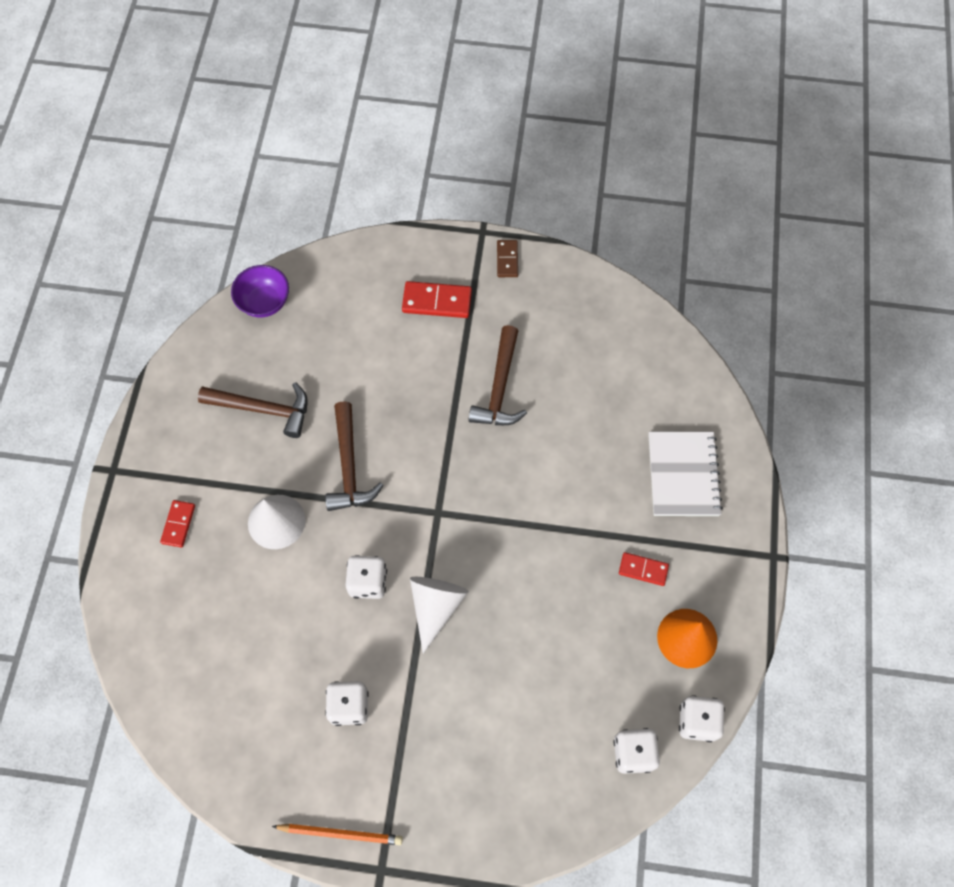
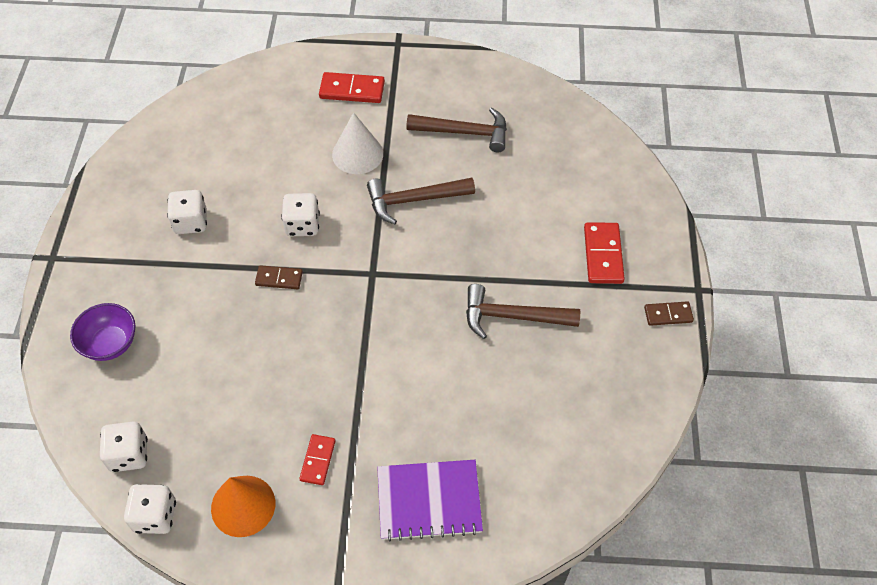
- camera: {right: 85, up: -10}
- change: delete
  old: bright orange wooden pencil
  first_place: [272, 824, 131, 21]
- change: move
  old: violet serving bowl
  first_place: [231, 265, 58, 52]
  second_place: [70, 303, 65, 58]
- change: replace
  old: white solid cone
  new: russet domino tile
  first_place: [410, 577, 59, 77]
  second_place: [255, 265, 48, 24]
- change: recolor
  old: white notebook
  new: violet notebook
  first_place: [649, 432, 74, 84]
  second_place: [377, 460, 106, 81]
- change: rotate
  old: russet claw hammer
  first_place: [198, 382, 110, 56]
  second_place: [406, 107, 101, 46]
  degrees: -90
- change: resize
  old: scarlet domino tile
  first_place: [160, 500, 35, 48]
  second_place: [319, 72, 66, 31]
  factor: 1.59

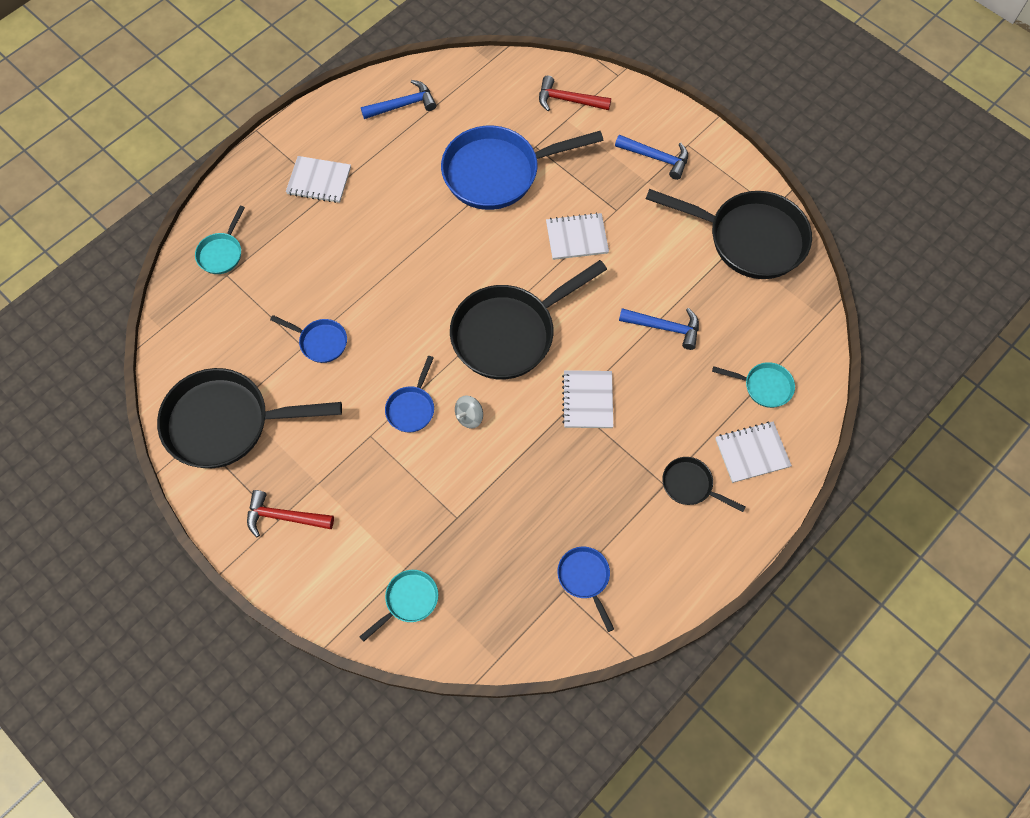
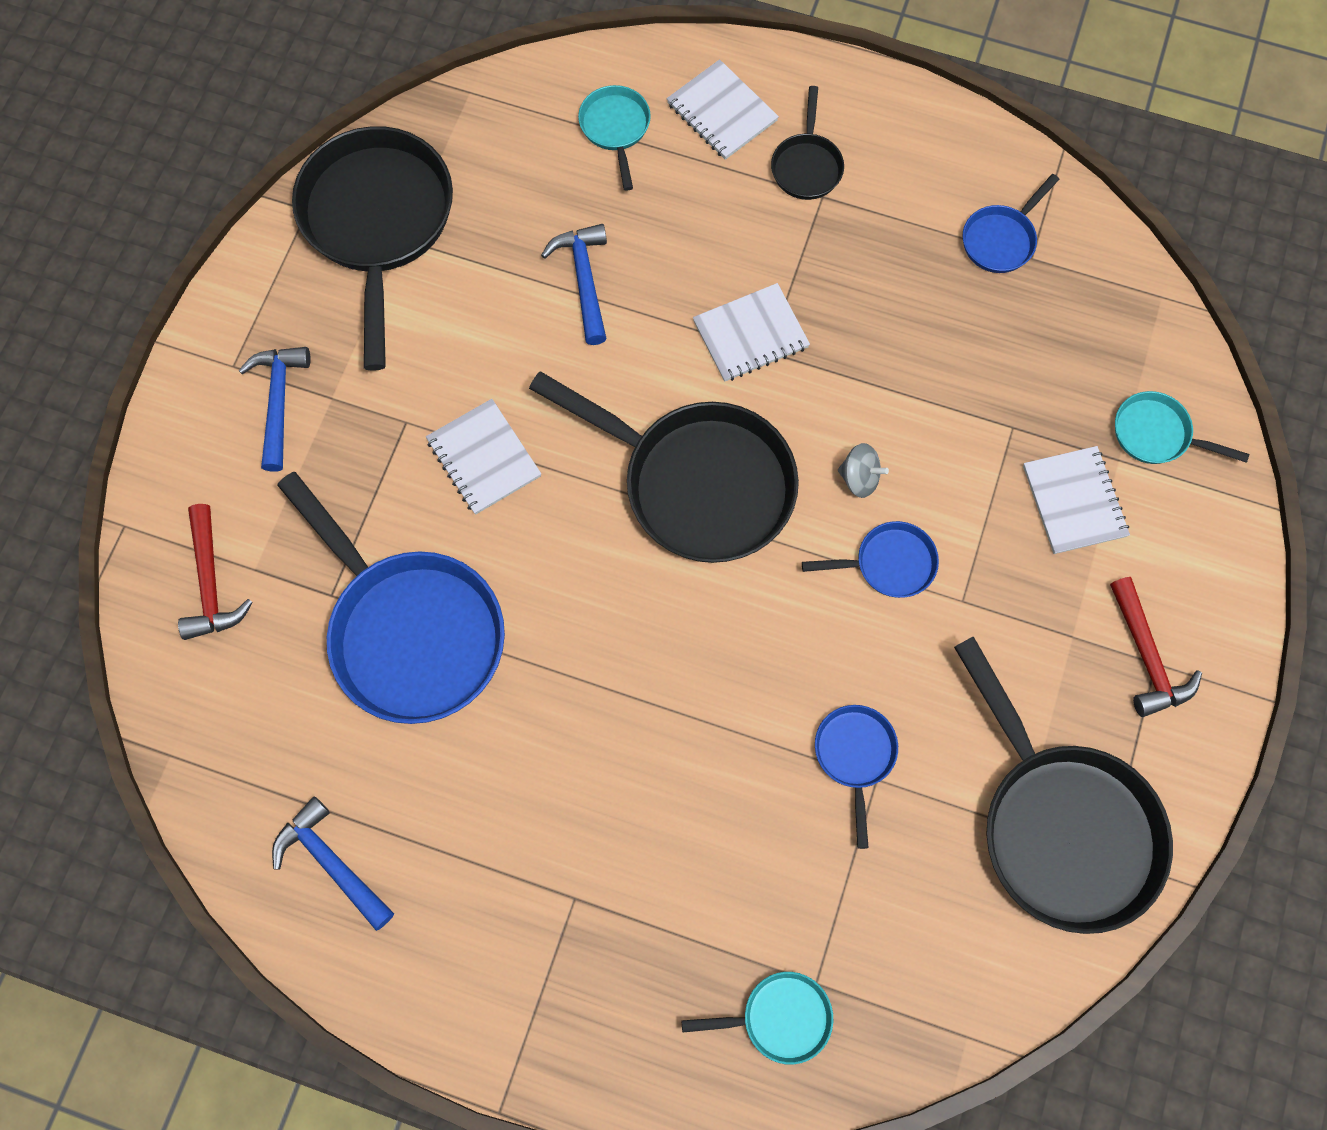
- camera: {right: -115, up: 5}
- change: move
  old: white notebook
  first_place: [286, 156, 65, 47]
  second_place: [1023, 446, 107, 108]

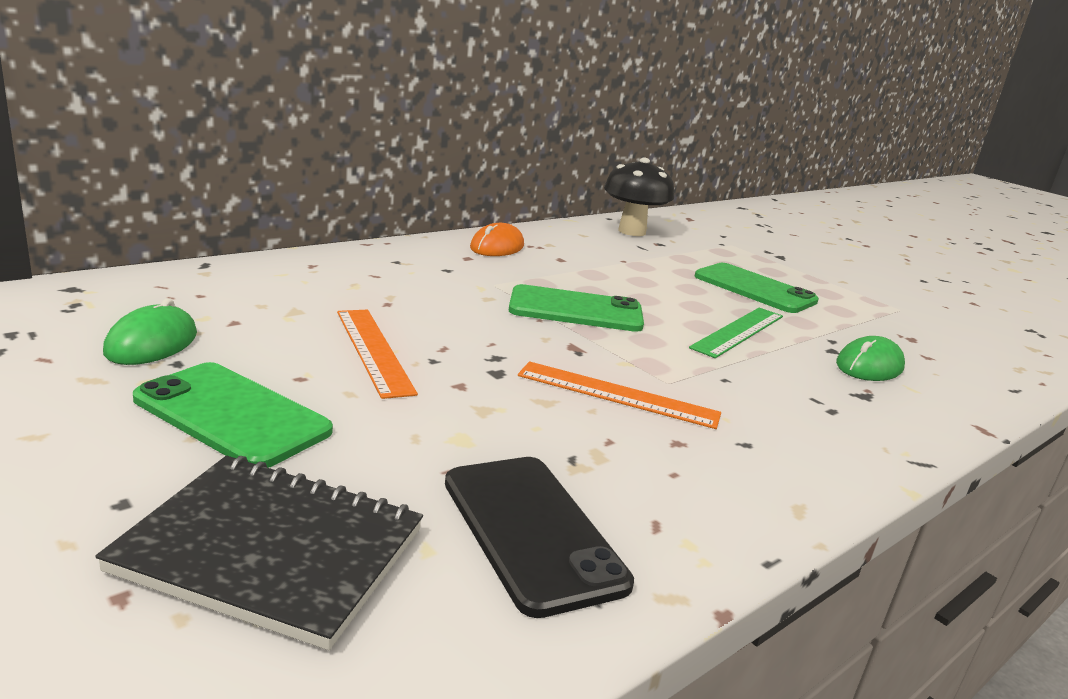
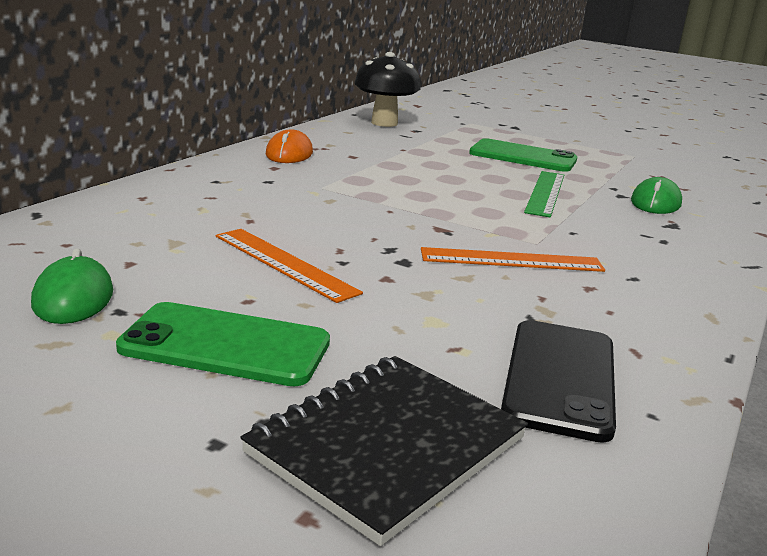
- camera: {right: -20, up: 0}
- change: delete
  old: green phone
  first_place: [509, 284, 135, 48]
- change: rotate
  old: black notebook
  first_place: [96, 456, 327, 194]
  second_place: [240, 356, 288, 190]
  degrees: -45
- change: rotate
  old: black phone
  first_place: [445, 457, 189, 161]
  second_place: [501, 320, 115, 123]
  degrees: 60

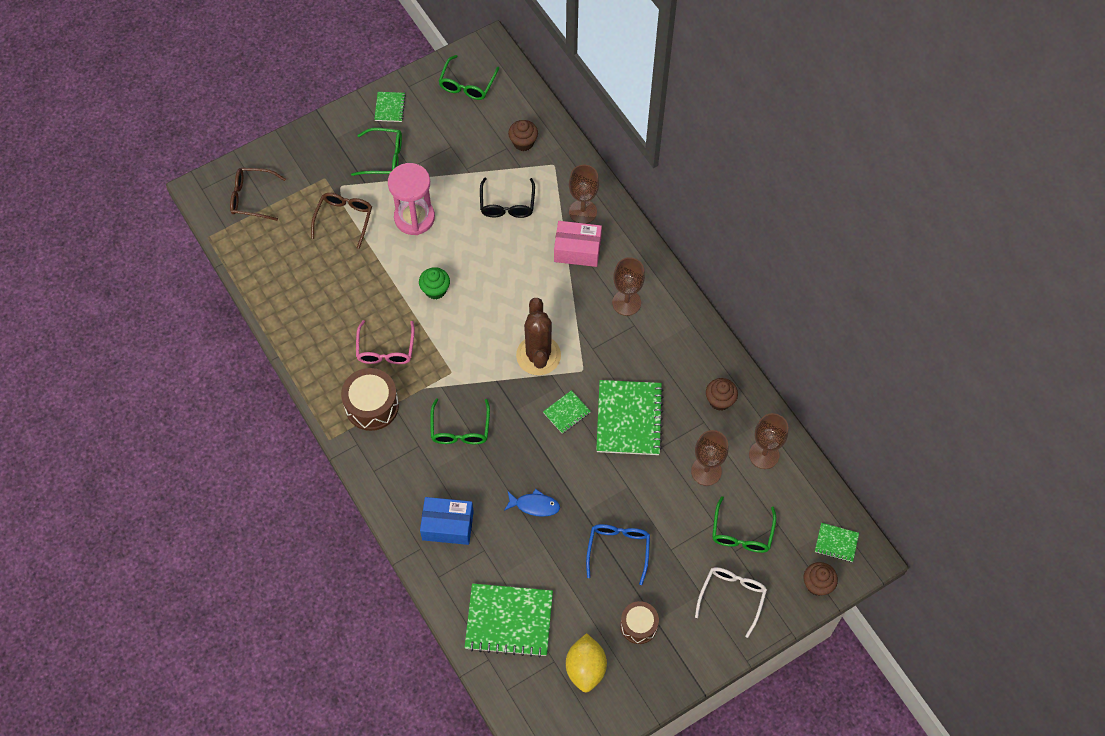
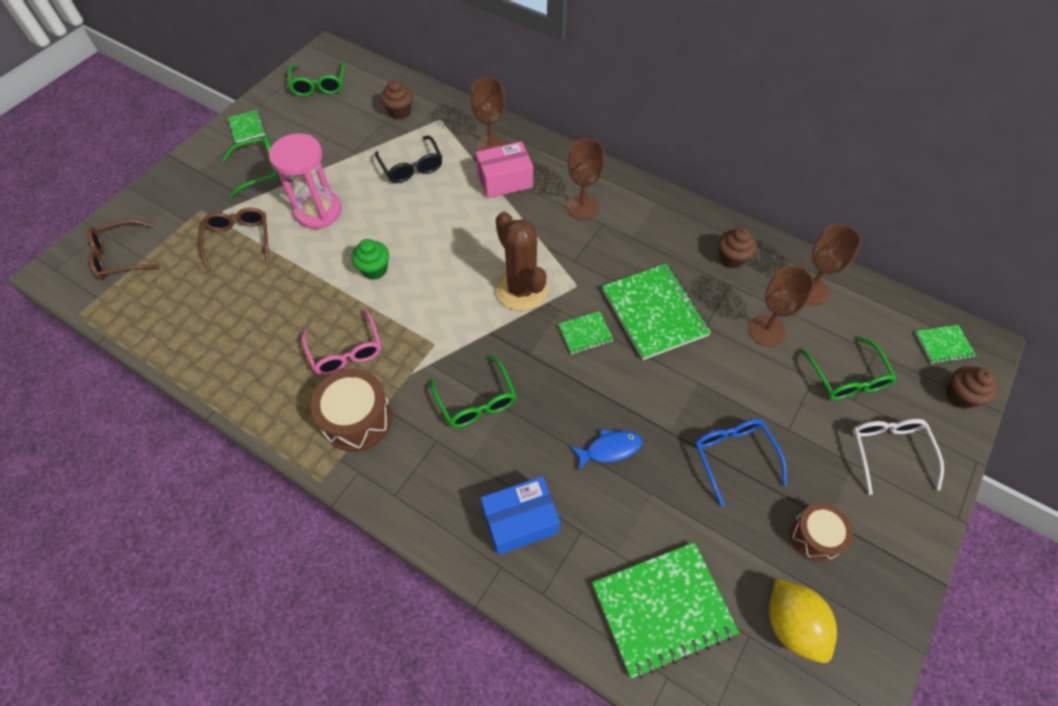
- camera: {right: -25, up: -5}
- change: rotate
  old: green notebook
  first_place: [543, 390, 48, 44]
  second_place: [558, 311, 56, 43]
  degrees: 45

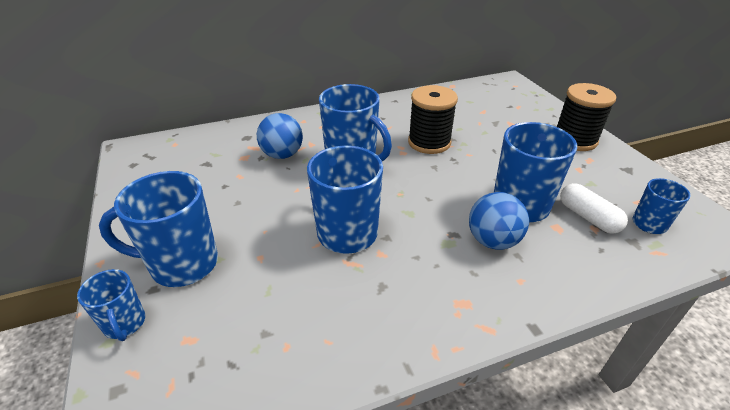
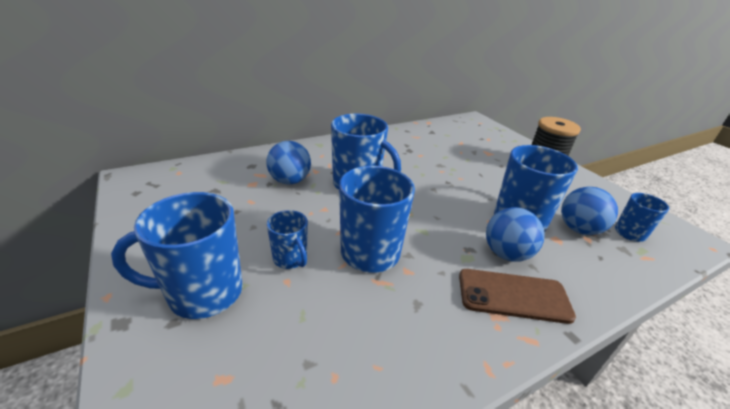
- camera: {right: -10, up: -5}
- change: delete
  old: black reel of thread
  first_place: [408, 85, 50, 69]
- change: insert
  new: russet phone
  second_place: [459, 269, 117, 55]
- change: move
  old: royal blue tea mug
  first_place: [77, 269, 68, 72]
  second_place: [267, 210, 41, 59]
- change: replace
  old: white pill shape
  new: royal blue sphere
  first_place: [560, 183, 68, 51]
  second_place: [561, 187, 57, 48]

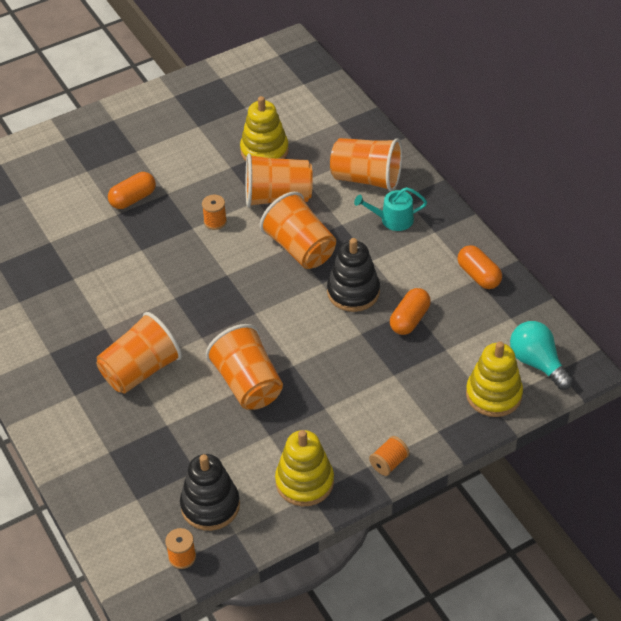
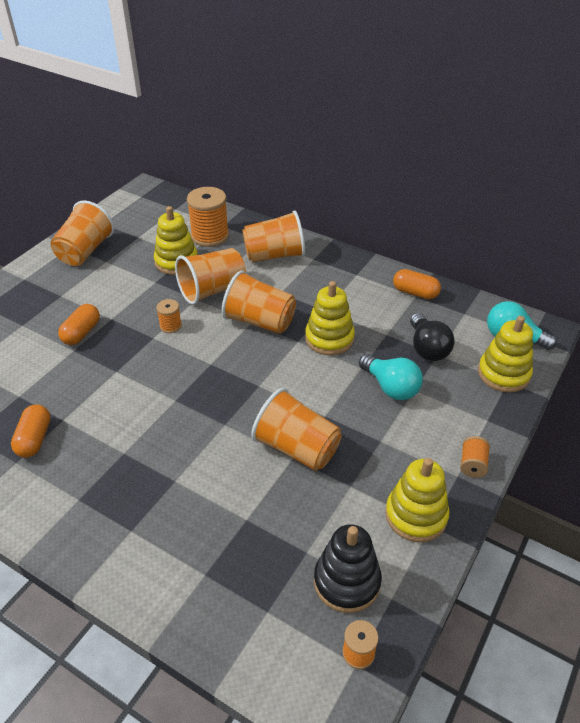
- camera: {right: -30, up: -5}
- change: delete
  old: teal sprinkling can
  first_place: [354, 187, 73, 44]
- change: insert
  new: bright orange reel of thread
  second_place: [187, 187, 42, 60]
- change: insert
  new: teal lightbulb
  second_place: [359, 354, 64, 46]
- change: insert
  new: black lightbulb
  second_place: [410, 313, 44, 48]
- change: move
  old: bright orange beaker
  first_place: [96, 312, 86, 82]
  second_place: [50, 201, 64, 65]
- change: move
  old: bright orange pill shape
  first_place: [390, 288, 41, 47]
  second_place: [11, 404, 39, 54]
- change: recolor
  old: black ring stacker
  new: yellow ring stacker
  first_place: [327, 238, 53, 74]
  second_place: [305, 281, 50, 74]

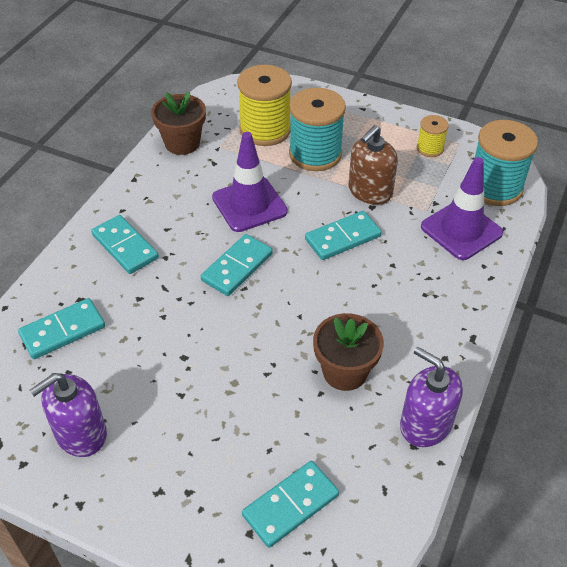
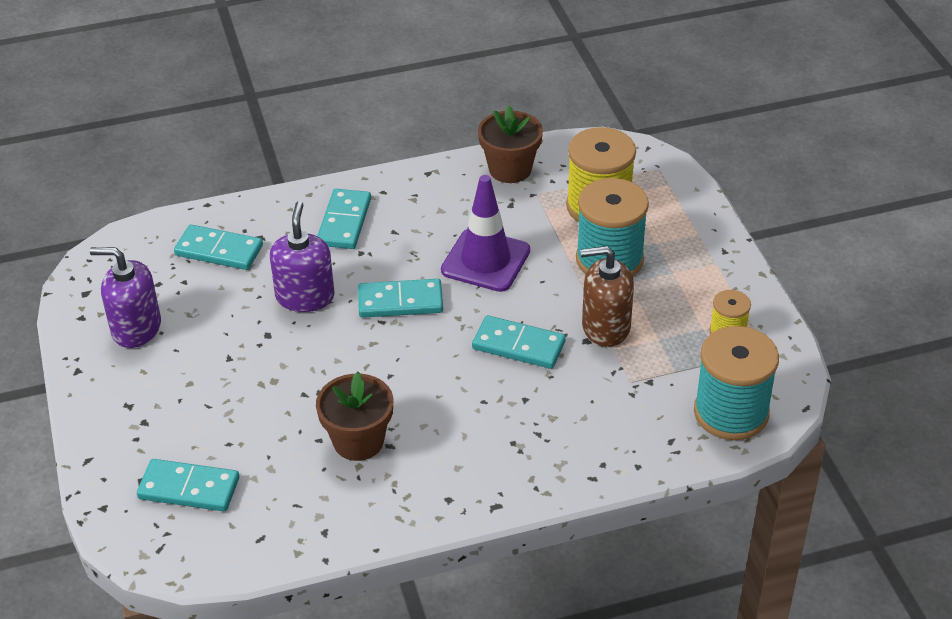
- camera: {right: 50, up: -5}
- change: delete
  old: violet safety cone
  first_place: [421, 157, 82, 103]
- change: move
  old: violet soap pump
  first_place: [400, 347, 63, 100]
  second_place: [270, 201, 65, 111]

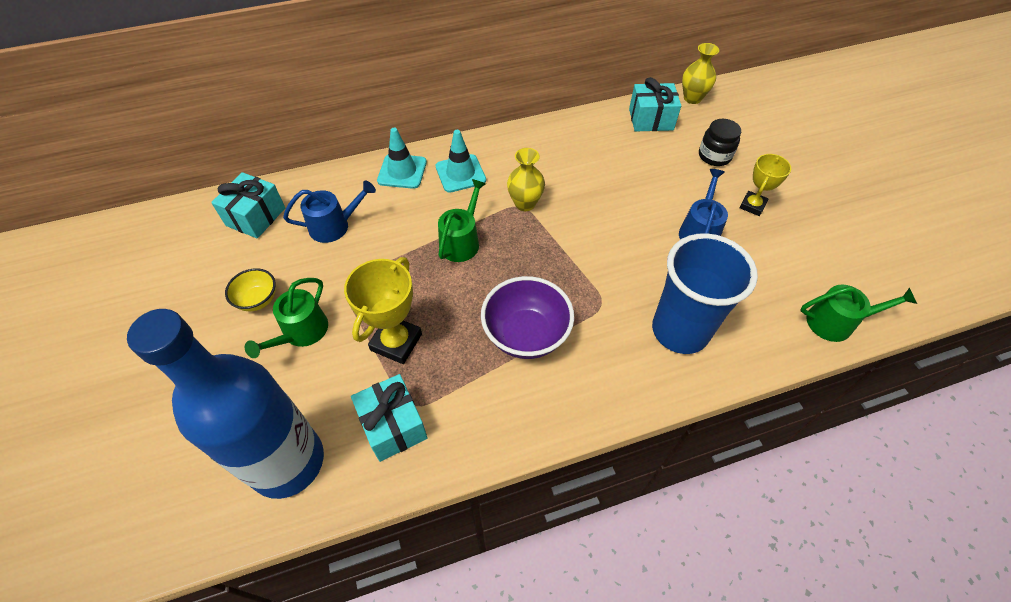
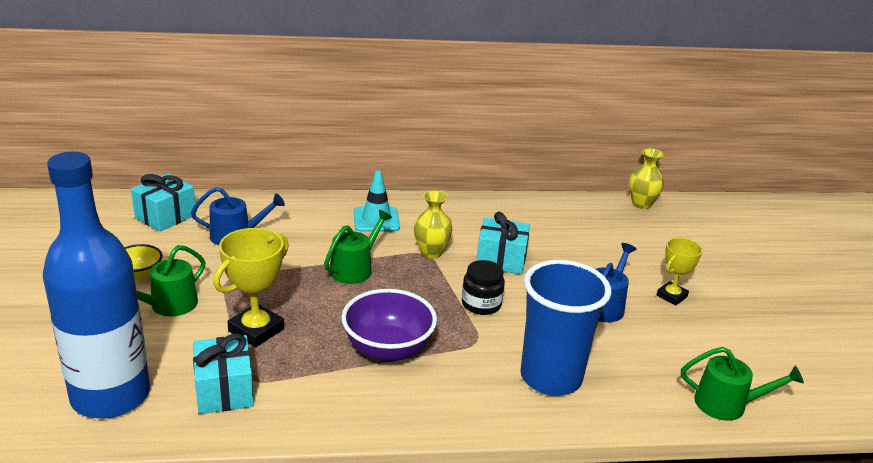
- camera: {right: 10, up: -25}
- change: delete
  old: teal safety cone
  first_place: [377, 128, 50, 61]
- change: move
  old: teal present
  first_place: [629, 77, 52, 55]
  second_place: [477, 212, 53, 62]
- change: move
  old: black preserve jar
  first_place: [699, 119, 42, 47]
  second_place: [462, 260, 43, 55]

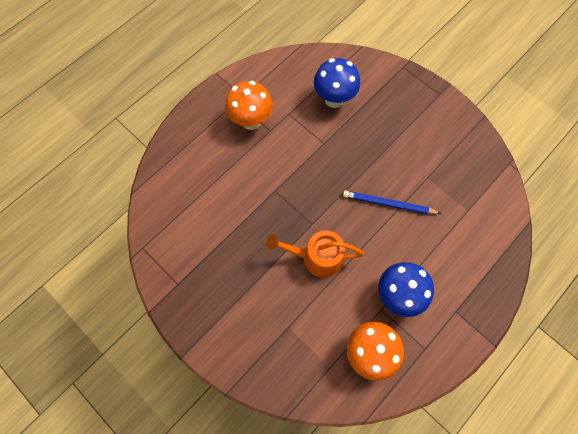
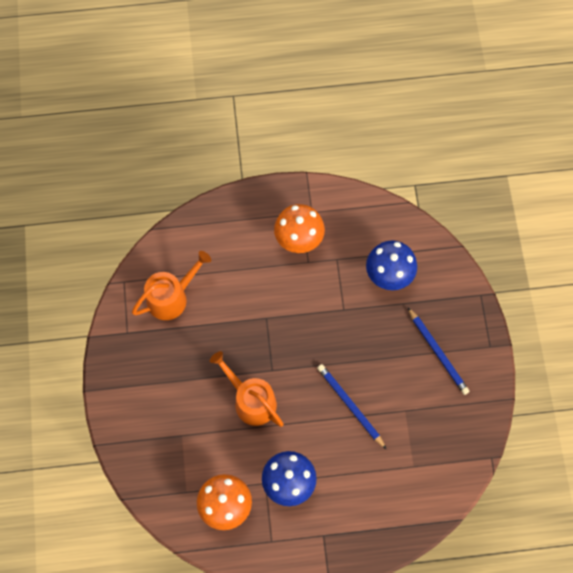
- camera: {right: 40, up: 0}
- change: insert
  new: bright orange sprinkling can
  second_place: [132, 251, 79, 69]
- change: insert
  new: royal blue wooden pencil
  second_place: [408, 308, 62, 87]

